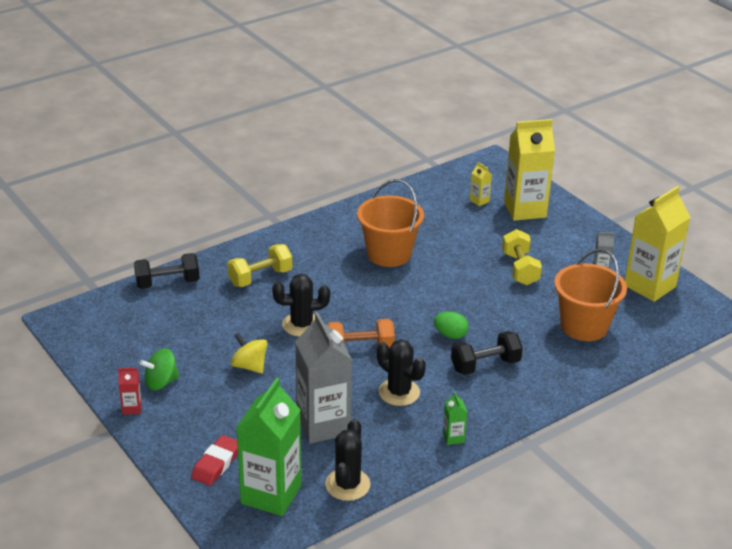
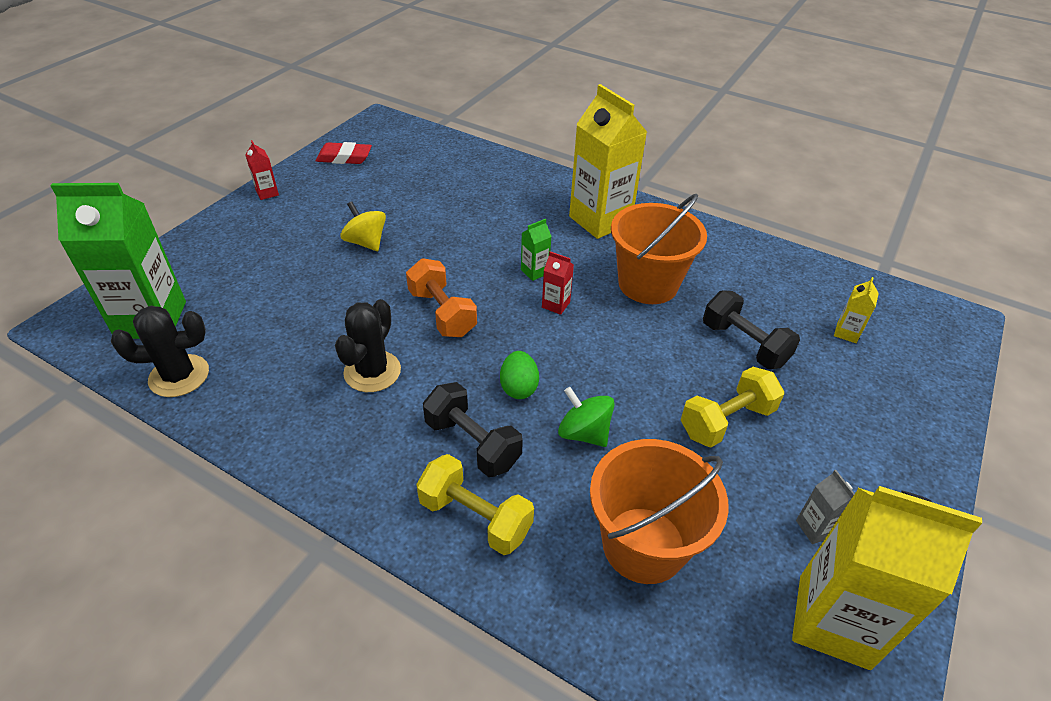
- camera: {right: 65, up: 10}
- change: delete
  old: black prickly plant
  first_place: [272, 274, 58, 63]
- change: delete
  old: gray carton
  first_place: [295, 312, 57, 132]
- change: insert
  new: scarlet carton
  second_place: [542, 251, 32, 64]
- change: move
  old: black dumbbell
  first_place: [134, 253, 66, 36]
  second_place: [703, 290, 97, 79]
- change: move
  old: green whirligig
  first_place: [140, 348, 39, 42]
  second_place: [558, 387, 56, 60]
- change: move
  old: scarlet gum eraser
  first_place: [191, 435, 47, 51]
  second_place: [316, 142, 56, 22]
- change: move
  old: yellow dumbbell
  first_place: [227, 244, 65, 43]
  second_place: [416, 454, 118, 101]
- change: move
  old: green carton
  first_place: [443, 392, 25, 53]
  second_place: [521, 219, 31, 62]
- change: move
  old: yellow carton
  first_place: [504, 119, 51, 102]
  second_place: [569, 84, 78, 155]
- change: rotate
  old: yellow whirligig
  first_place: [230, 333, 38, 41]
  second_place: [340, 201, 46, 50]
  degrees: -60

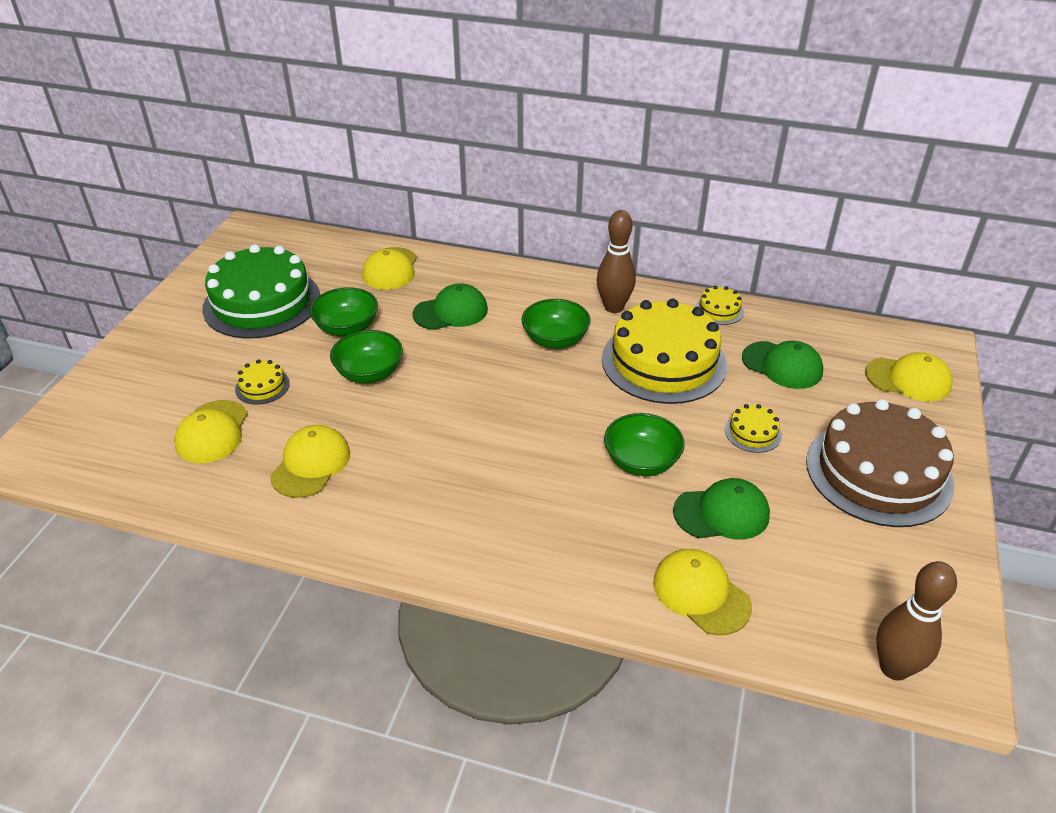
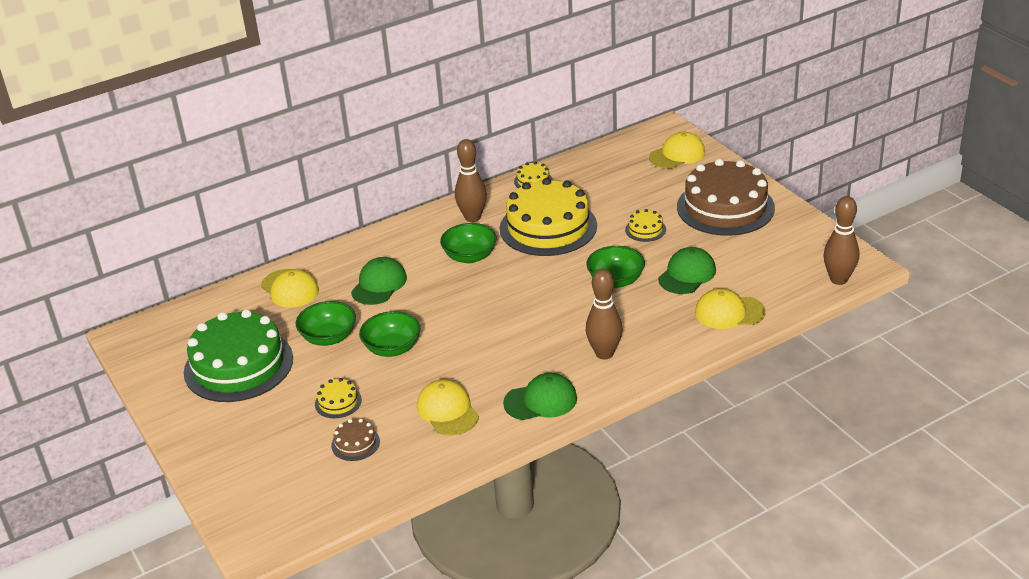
- camera: {right: -45, up: -5}
- change: insert
  new: russet bowling pin
  second_place: [586, 269, 36, 90]
- change: move
  old: green baseball cap
  first_place: [742, 341, 81, 48]
  second_place: [503, 373, 74, 47]
- change: replace
  old: yellow baseball cap
  new: russet cake
  first_place: [174, 400, 74, 63]
  second_place: [331, 419, 49, 42]

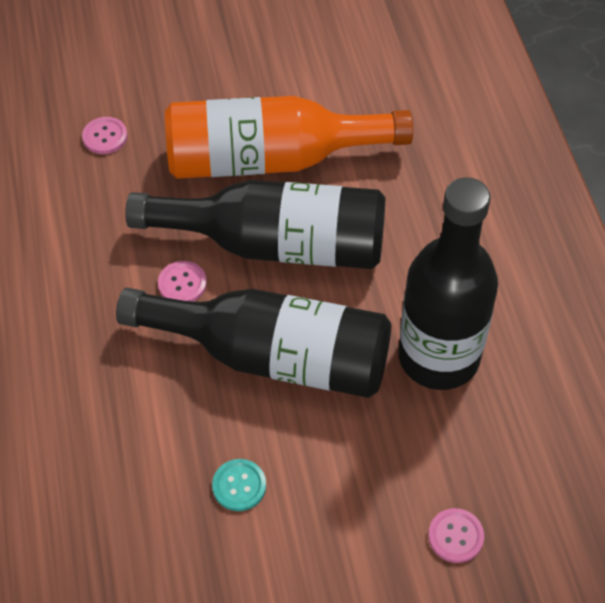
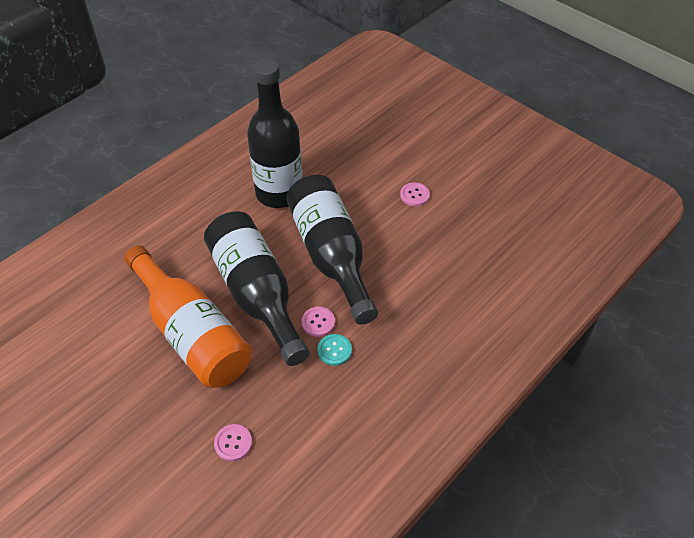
- camera: {right: -125, up: -5}
- change: move
  old: teal shirt button
  first_place: [212, 459, 54, 52]
  second_place: [317, 334, 35, 32]
- change: move
  old: pink shirt button
  first_place: [428, 508, 56, 55]
  second_place: [400, 182, 30, 24]

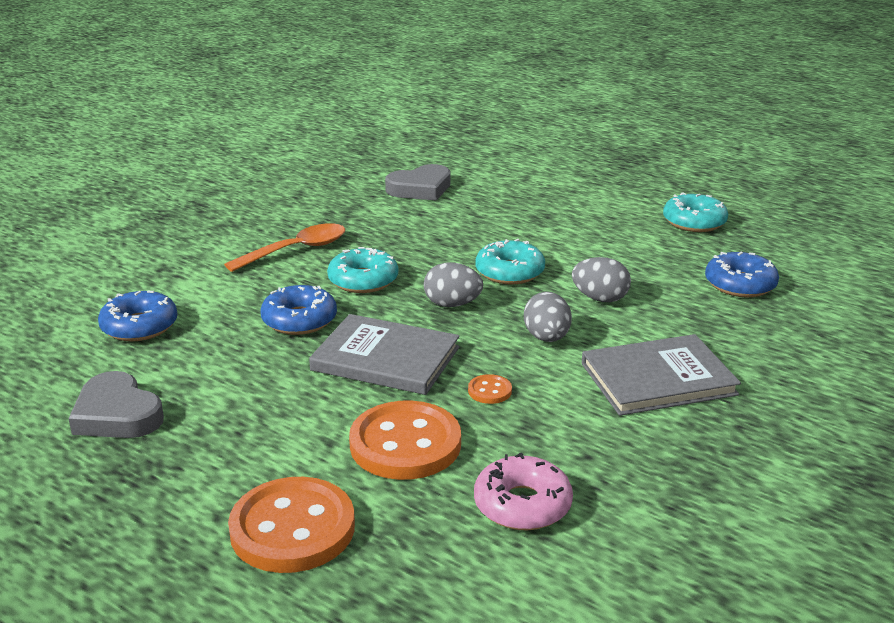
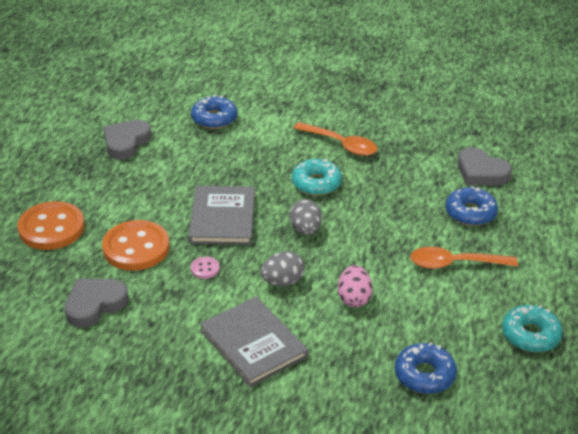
- camera: {right: 70, up: 10}
- change: delete
  old: teal glazed donut
  first_place: [475, 239, 70, 46]
- change: insert
  new: bright orange teaspoon
  second_place: [410, 247, 108, 22]
- change: move
  old: royal blue glazed donut
  first_place: [261, 285, 76, 50]
  second_place: [446, 186, 52, 40]
- change: replace
  old: pink glazed donut
  new: gray love heart
  first_place: [474, 453, 99, 77]
  second_place: [65, 279, 64, 49]
- change: recolor
  old: bright orange shirt button
  new: pink shirt button
  first_place: [468, 374, 44, 30]
  second_place: [191, 257, 29, 22]
- change: recolor
  old: gray egg
  new: pink egg
  first_place: [572, 257, 59, 45]
  second_place: [338, 265, 35, 42]

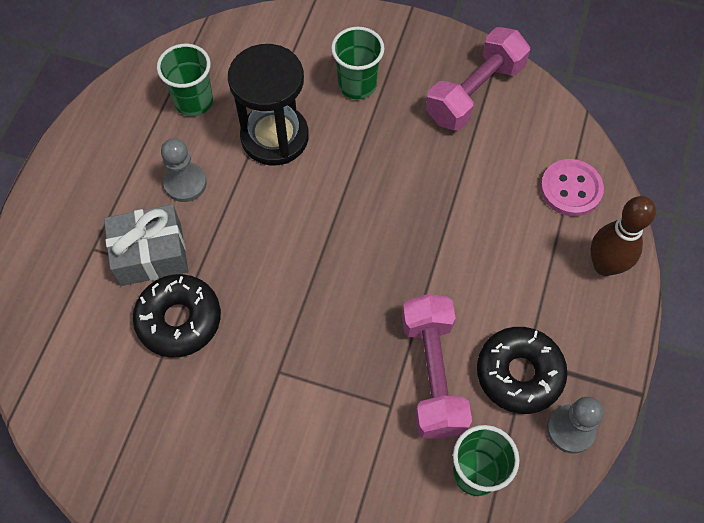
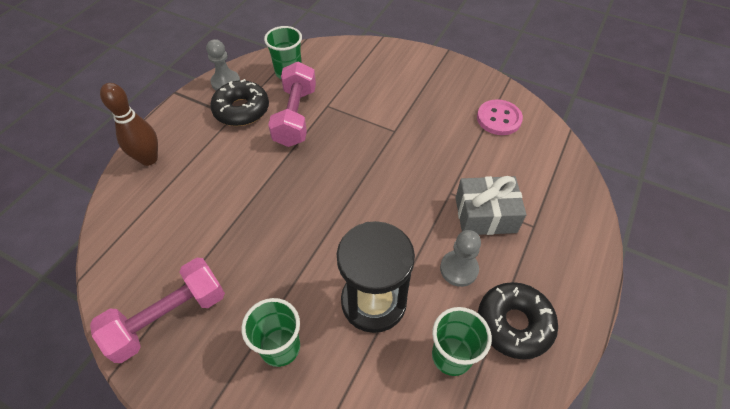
- camera: {right: -170, up: -10}
- change: move
  old: black glazed donut
  first_place: [133, 274, 88, 84]
  second_place: [478, 282, 80, 77]
- change: move
  old: pink shirt button
  first_place: [540, 159, 64, 58]
  second_place: [477, 99, 46, 36]

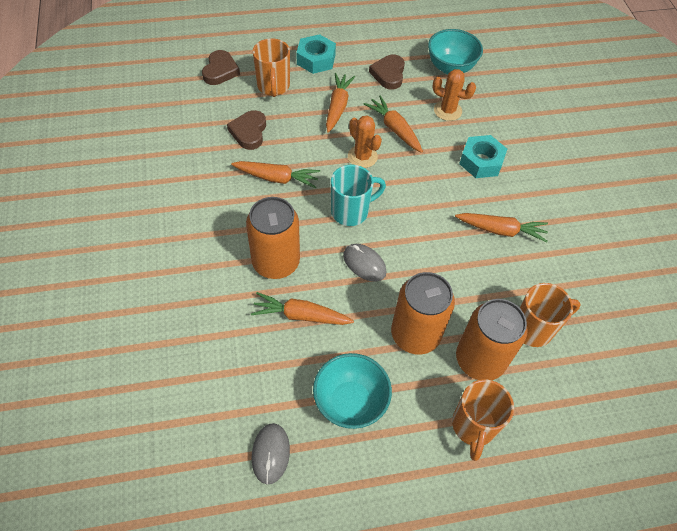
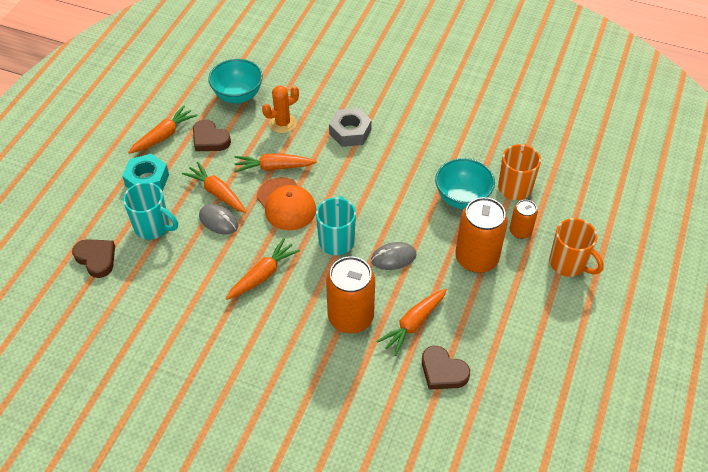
- camera: {right: -55, up: -5}
- change: move
  old: russet love heart
  first_place: [227, 110, 39, 40]
  second_place: [422, 346, 48, 44]
- change: move
  old: gray mouse
  first_place: [252, 423, 38, 62]
  second_place: [199, 204, 39, 30]
- change: move
  old: teal serving bowl
  first_place: [313, 353, 79, 76]
  second_place: [435, 158, 60, 51]
- change: move
  old: bright orange carrot
  first_place: [455, 213, 93, 29]
  second_place: [128, 105, 70, 49]
- change: replace
  old: bright orange prickly plant
  new: bright orange baseball cap
  first_place: [348, 115, 34, 53]
  second_place: [257, 177, 59, 54]
- change: recolor
  old: bright orange tea mug
  new: teal tea mug
  first_place: [253, 38, 37, 59]
  second_place: [123, 182, 55, 58]
- change: recolor
  old: teal hex nut
  new: gray hex nut
  first_place: [459, 135, 48, 43]
  second_place: [329, 108, 43, 39]
- change: resize
  old: bright orange tin
  first_place: [456, 299, 72, 81]
  second_place: [510, 200, 28, 39]
  factor: 0.54

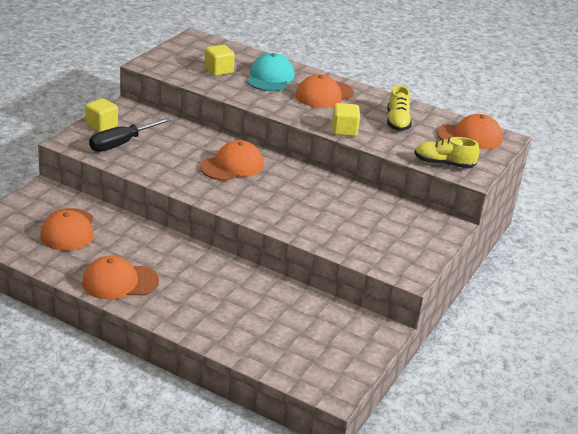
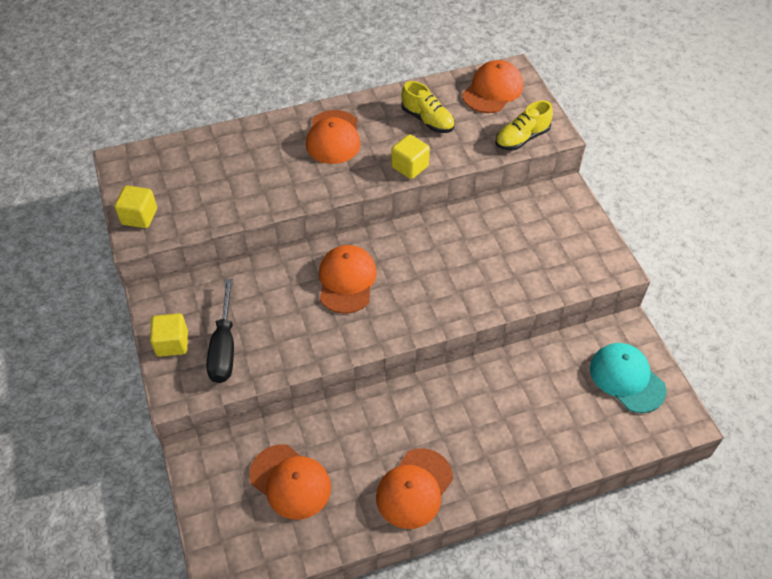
- camera: {right: -45, up: 20}
- change: move
  old: yellow cube
  first_place: [205, 45, 30, 31]
  second_place: [114, 185, 43, 43]
- change: move
  old: teal baseball cap
  first_place: [247, 53, 48, 38]
  second_place: [590, 343, 76, 70]

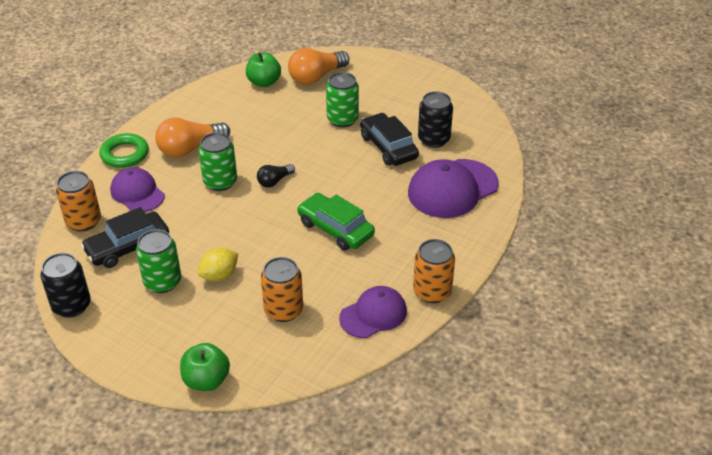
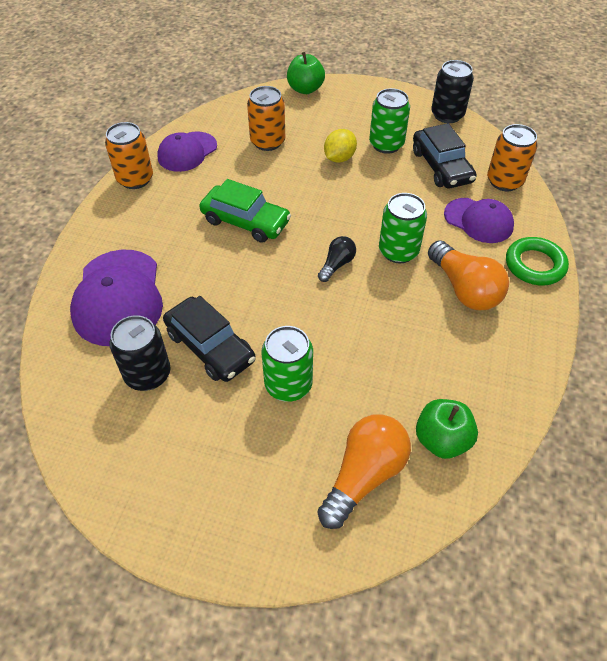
- camera: {right: 165, up: 10}
- change: rotate
  old: black automobile
  first_place: [81, 207, 88, 61]
  second_place: [413, 123, 63, 65]
  degrees: 120
- change: rotate
  old: bright orange lightbulb
  first_place: [155, 117, 75, 41]
  second_place: [428, 240, 81, 70]
  degrees: 105
- change: rotate
  old: violet baseball cap
  first_place: [408, 159, 91, 59]
  second_place: [70, 250, 93, 96]
  degrees: 135

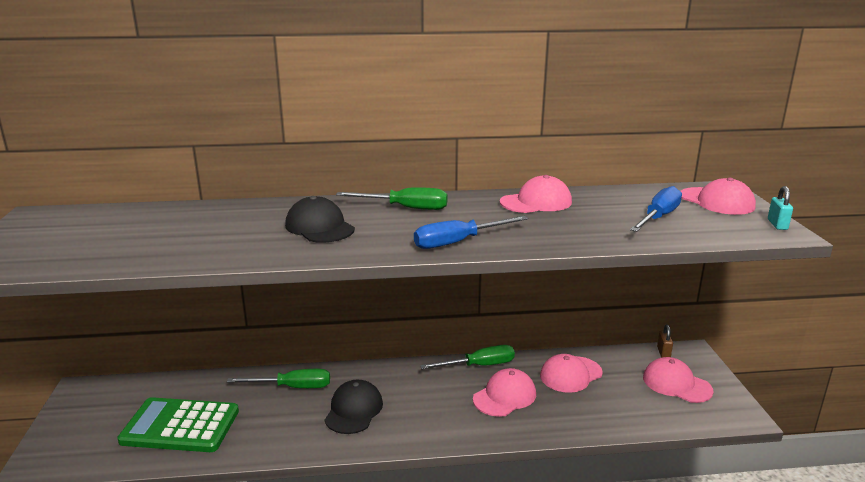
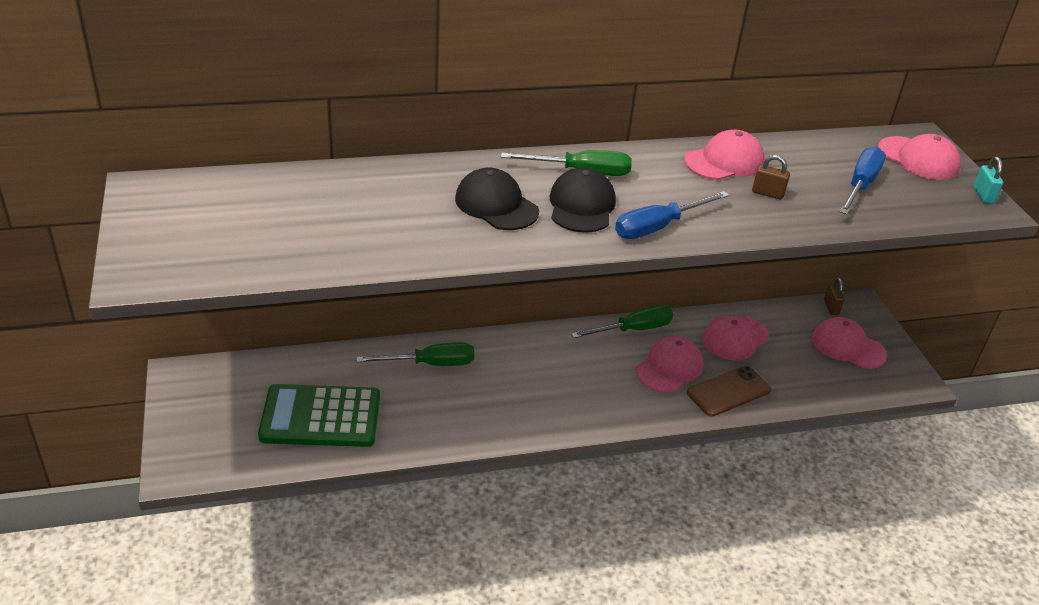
- camera: {right: -10, up: 15}
- change: insert
  new: russet phone
  second_place: [687, 366, 84, 51]
- change: insert
  new: russet lock
  second_place: [752, 155, 38, 44]
- change: move
  old: black baseball cap
  first_place: [325, 380, 58, 54]
  second_place: [550, 168, 66, 65]

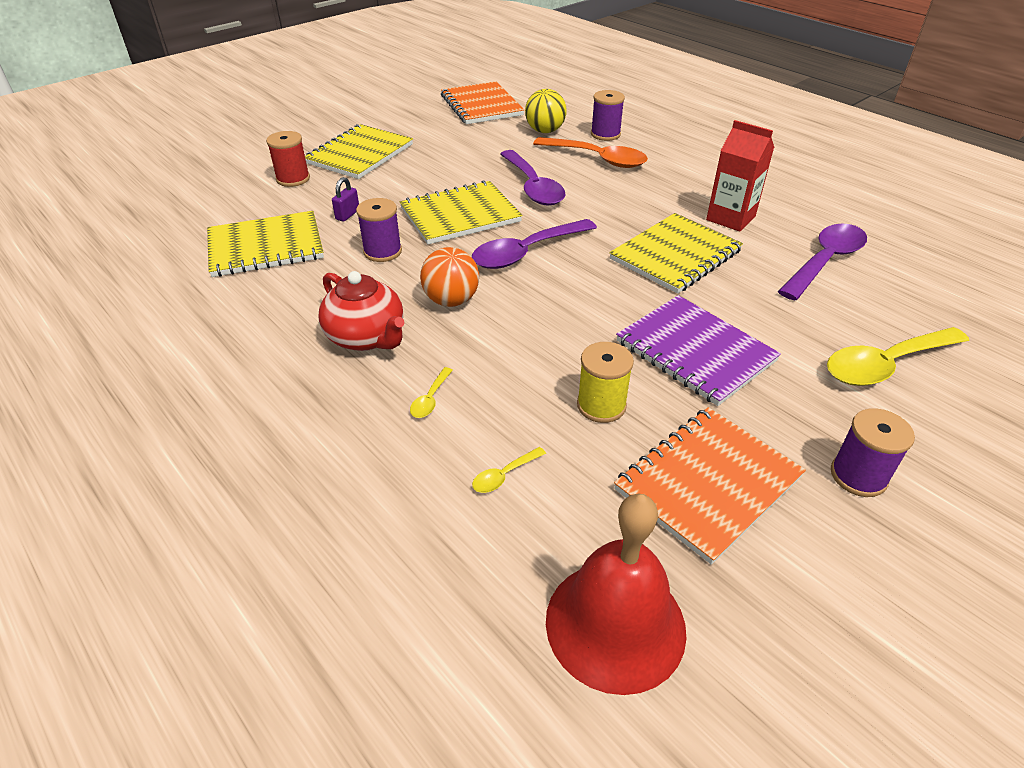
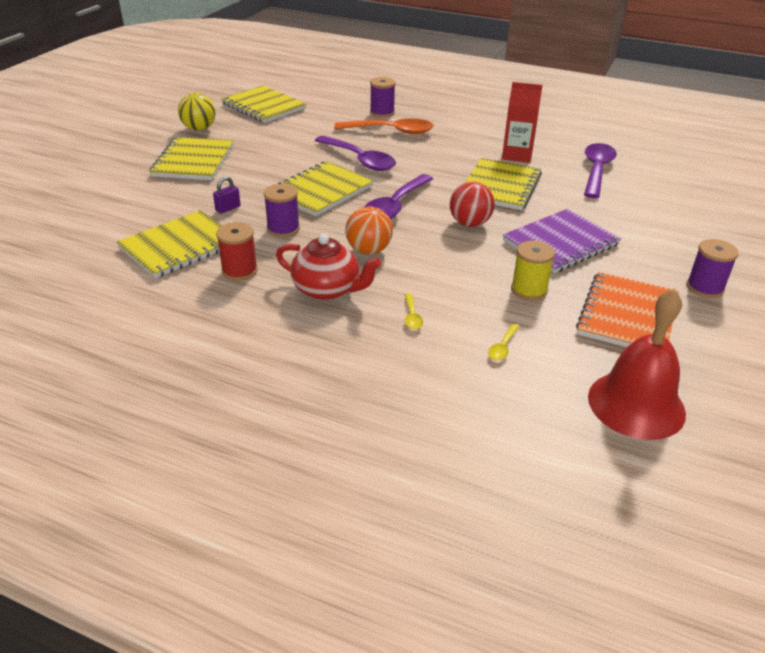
- camera: {right: -25, up: -5}
- change: delete
  old: yellow teaspoon
  first_place: [827, 327, 142, 59]
- change: insert
  new: scarlet sphere
  second_place: [450, 181, 45, 46]
- change: move
  old: scarlet reel of thread
  first_place: [266, 131, 44, 56]
  second_place: [216, 222, 42, 59]
- change: move
  old: yellow sphere
  first_place: [525, 89, 41, 44]
  second_place: [178, 93, 37, 38]
- change: recolor
  old: bright orange notebook
  new: yellow notebook
  first_place: [441, 81, 83, 43]
  second_place: [221, 85, 85, 38]
- change: rotate
  old: violet lock
  first_place: [332, 177, 27, 45]
  second_place: [213, 176, 28, 38]
  degrees: 45
- change: rotate
  old: violet notebook
  first_place: [616, 295, 165, 111]
  second_place: [503, 209, 118, 64]
  degrees: -60

